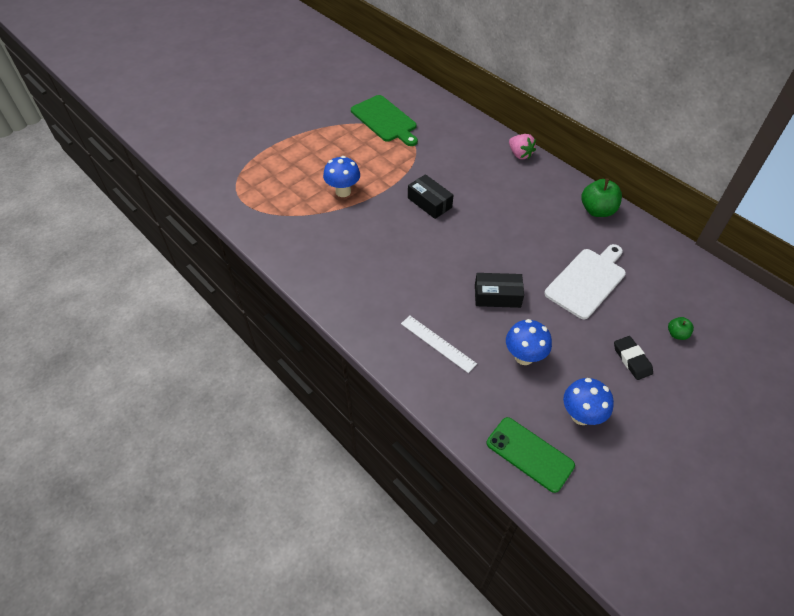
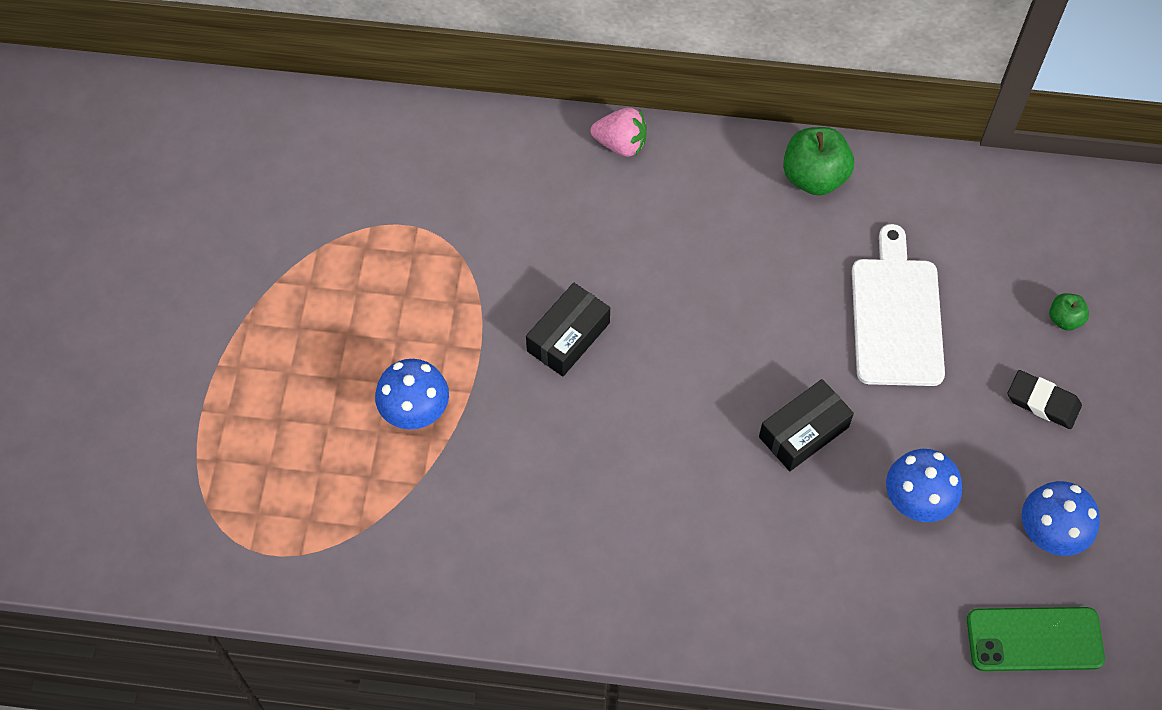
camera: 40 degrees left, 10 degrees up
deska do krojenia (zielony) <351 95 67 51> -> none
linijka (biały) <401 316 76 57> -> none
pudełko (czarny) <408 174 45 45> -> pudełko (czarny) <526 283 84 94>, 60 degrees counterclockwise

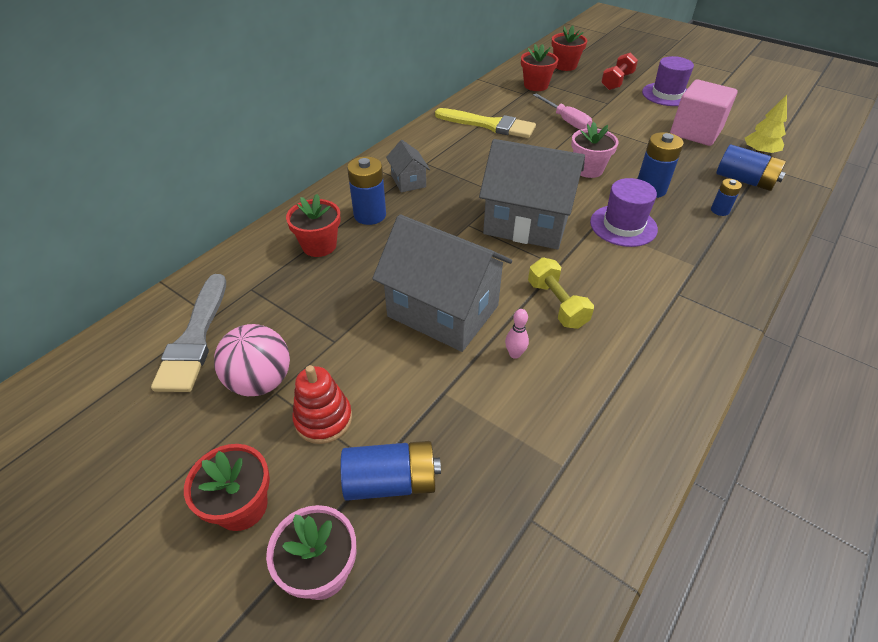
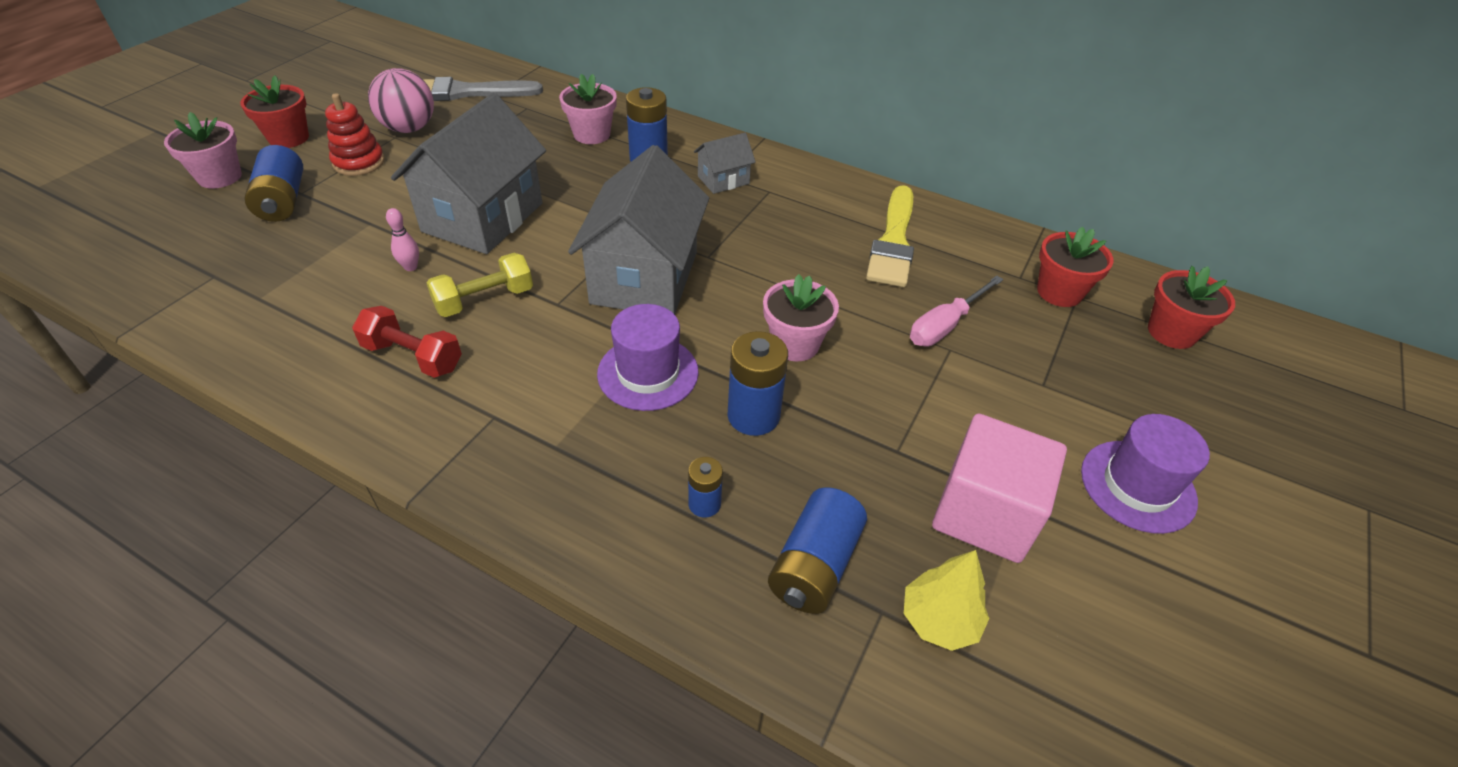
camera: 80 degrees right, 0 degrees up
hantel (czerwony) <601 52 37 38> -> hantel (czerwony) <352 306 110 72>, moved
doniczka (czerwony) <286 194 55 63> -> doniczka (różowy) <559 74 58 70>

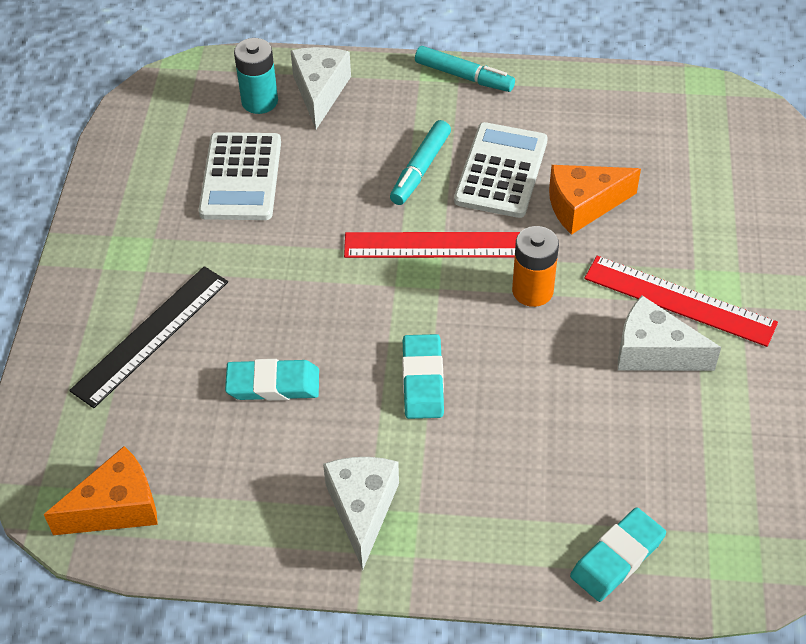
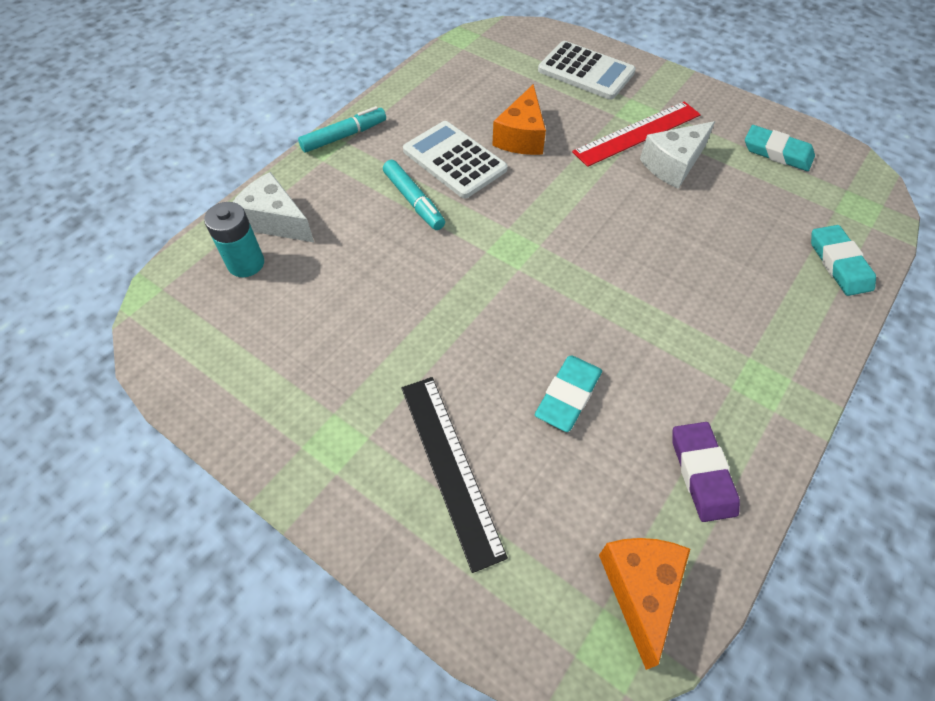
camera: 60 degrees left, 5 degrees up
ser (biały) <323 457 76 113> -> none
linijka (czerwony) <344 232 176 26> -> none
bateria (pomarańczowy) <512 226 47 81> -> none
none -> gumka do mazania (fioletowy) <672 422 68 100>
kalkulator (biały) <199 132 82 88> -> kalkulator (biały) <538 41 98 59>, moved
gumka do mazania (turkusowy) <402 334 42 85> -> gumka do mazania (turkusowy) <745 125 70 46>, moved

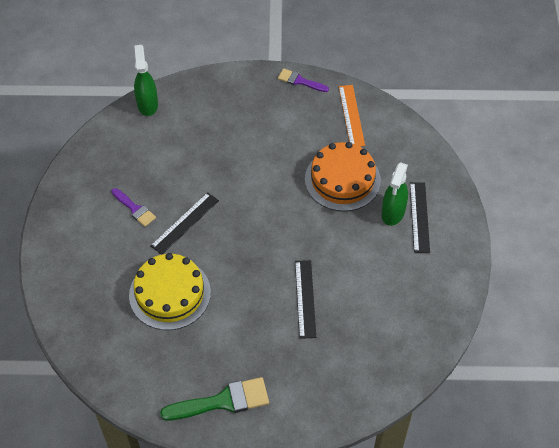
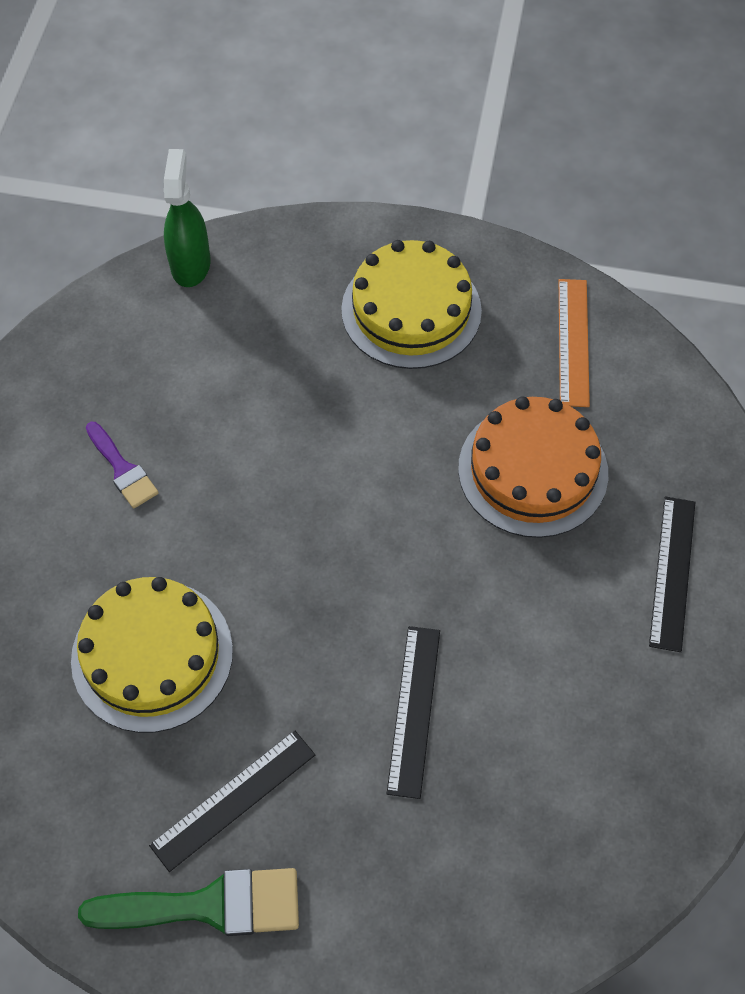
camera: 10 degrees right, 5 degrees up
pędzel (fioletowy) <278 68 51 24> -> none
spryskiwacz (zielony) <381 162 27 64> -> none
none -> tort (żółty) <341 240 141 129>
linijka (czarny) <150 192 69 63> -> linijka (czarny) <149 730 166 142>, moved

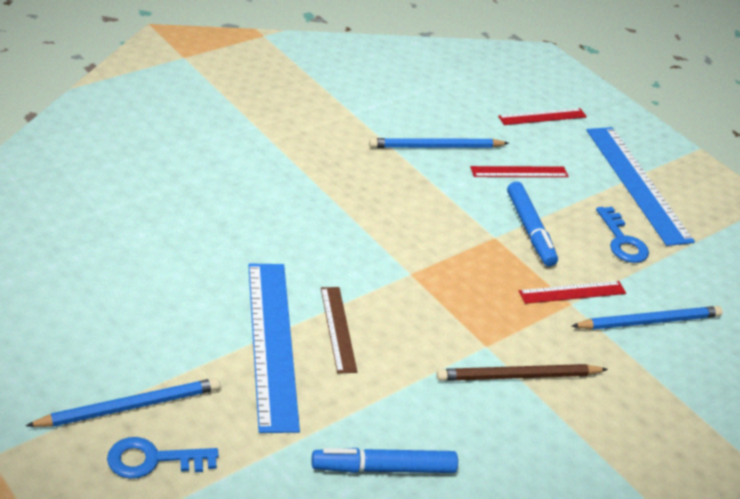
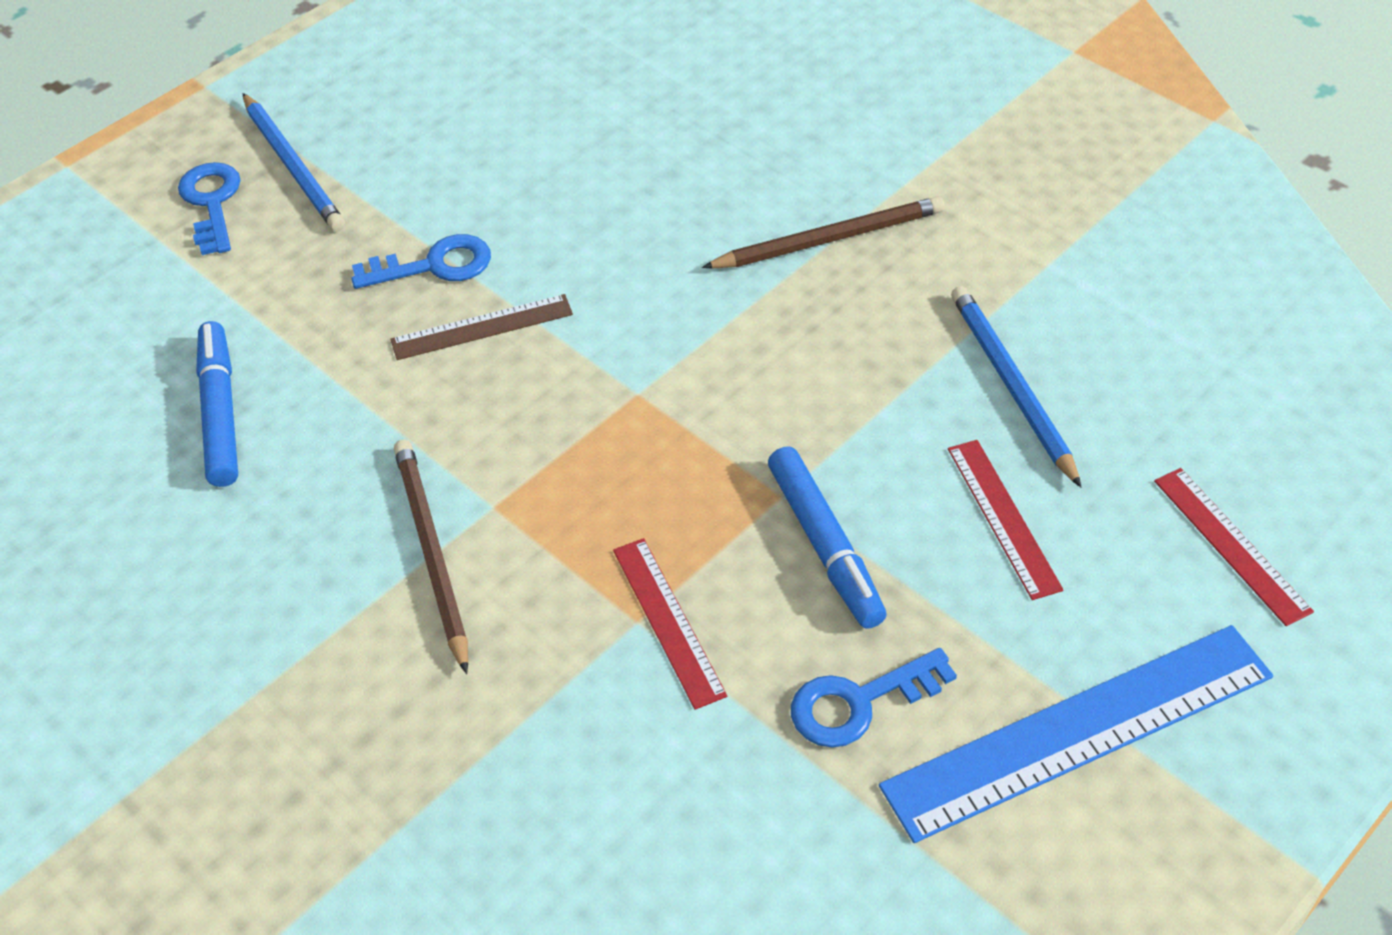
camera: 90 degrees right, 10 degrees up
ołówek (niebieski) <572 306 151 24> -> none
none -> ołówek (brązowy) <702 196 242 73>
linijka (niebieski) <248 264 52 169> -> klucz (niebieski) <352 234 139 55>
flamaster (niebieski) <507 181 51 85> -> flamaster (niebieski) <768 446 119 183>, 90 degrees counterclockwise

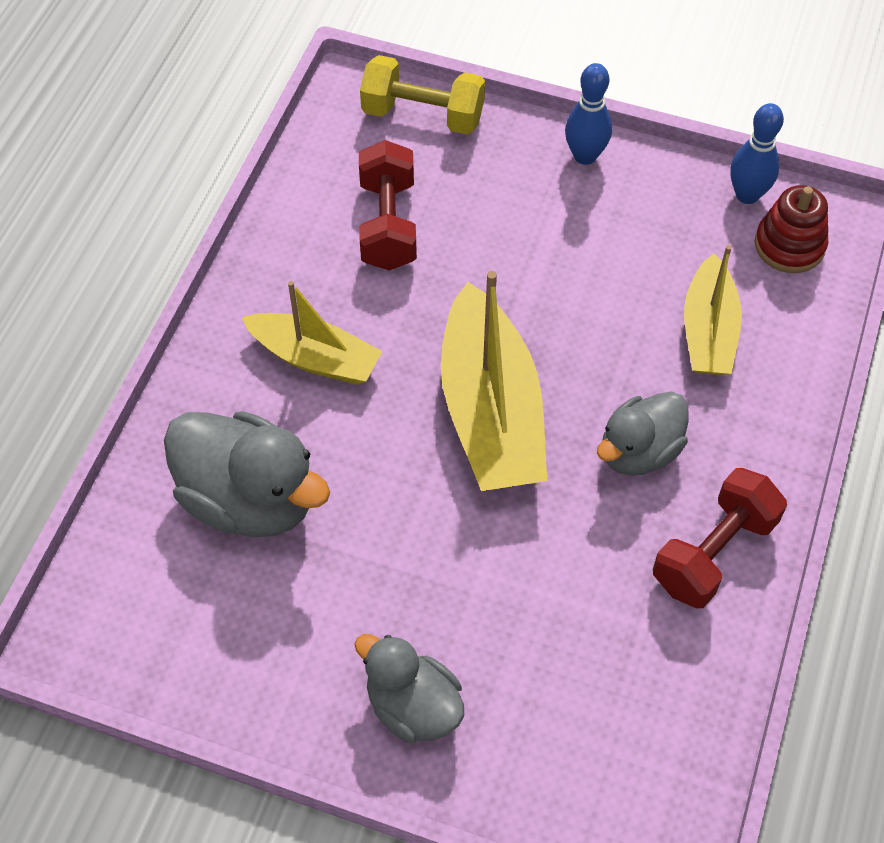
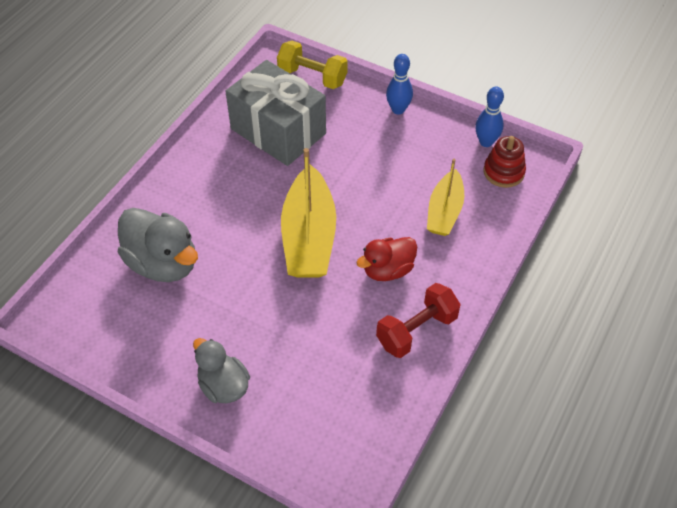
camera: 10 degrees right, 5 degrees down
łódka (żółty) <241 281 142 104> -> none
hantel (czerwony) <359 140 58 131> -> prezent (szary) <225 60 101 106>
kaczka (szary) <597 392 92 84> -> kaczka (czerwony) <356 237 61 44>

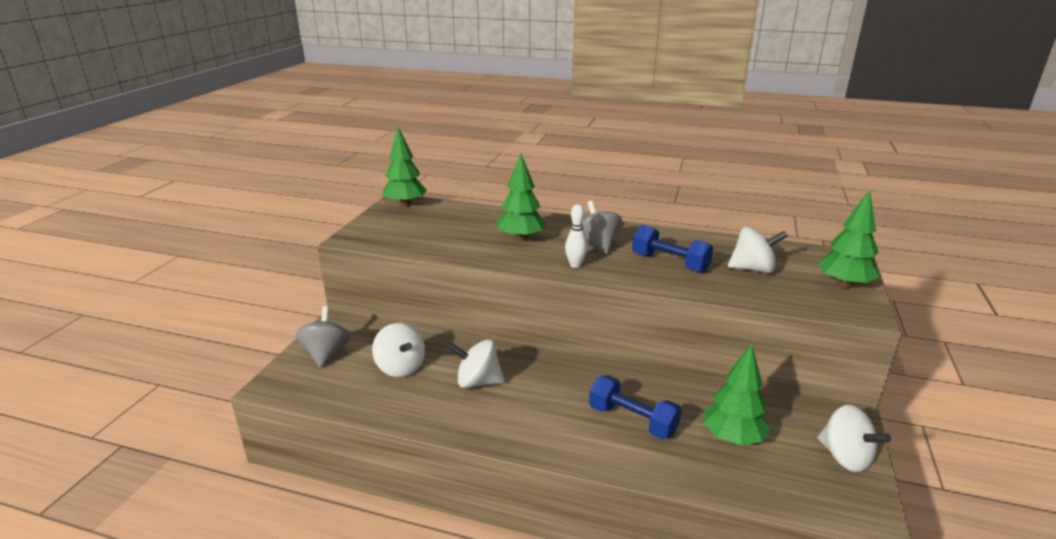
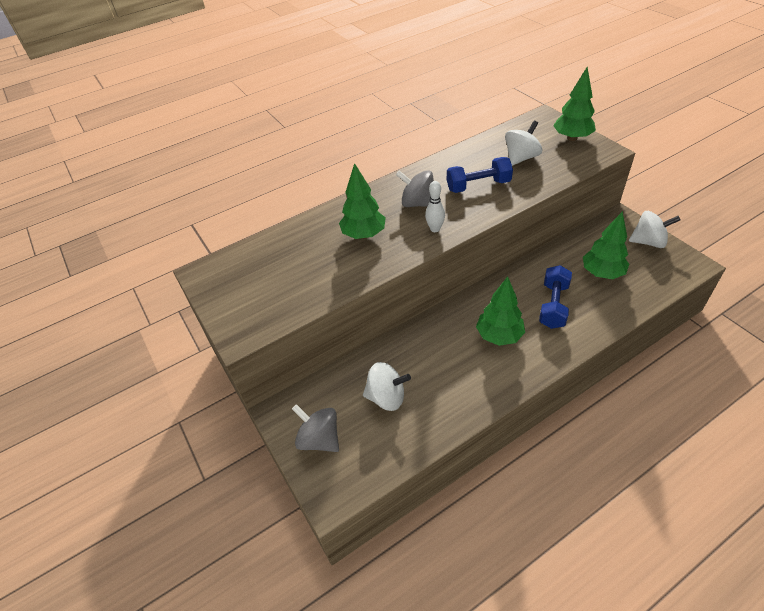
camera: 45 degrees left, 20 degrees up
bączek (biały) <448 339 57 49> -> none
drzewko (zielony) <382 127 45 80> -> drzewko (zielony) <476 276 49 70>, moved
hantel (niebieski) <589 375 93 65> -> hantel (niebieski) <539 265 33 64>, 60 degrees counterclockwise

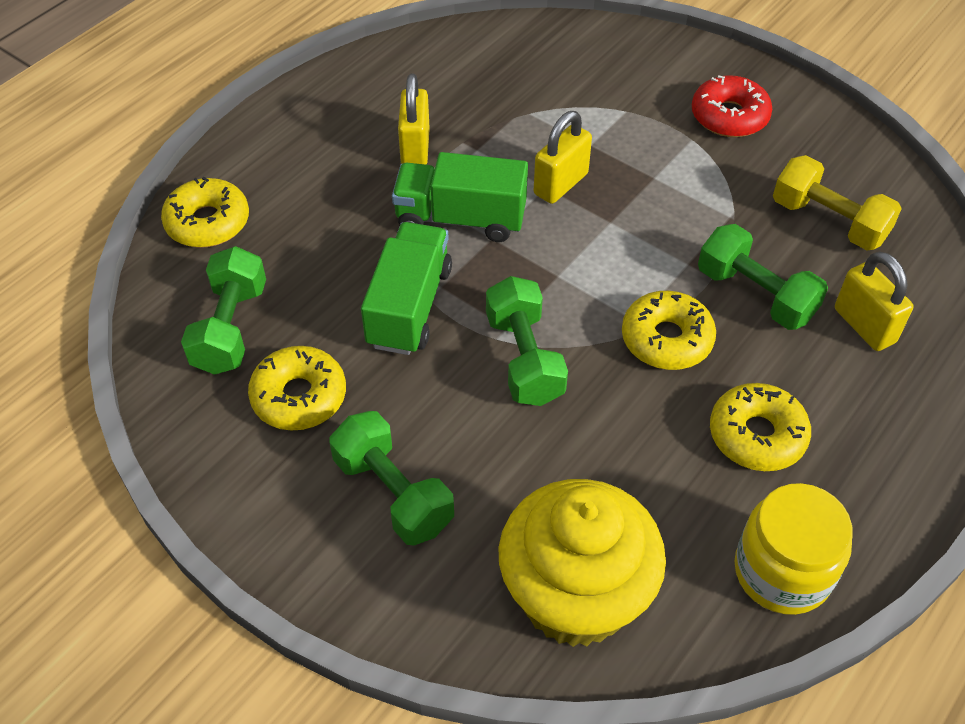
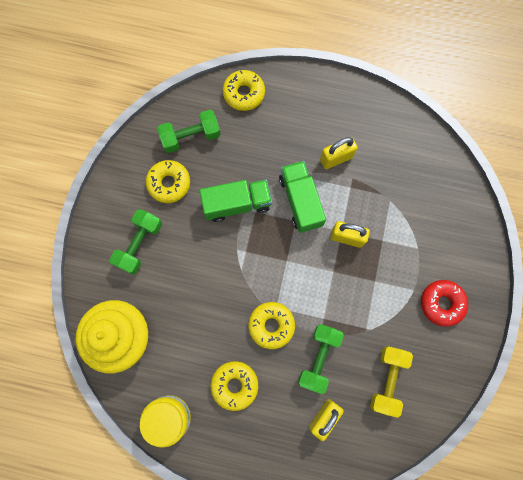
camera: 65 degrees right, 25 degrees up
hantel (zielony) <486 276 82 130> -> none

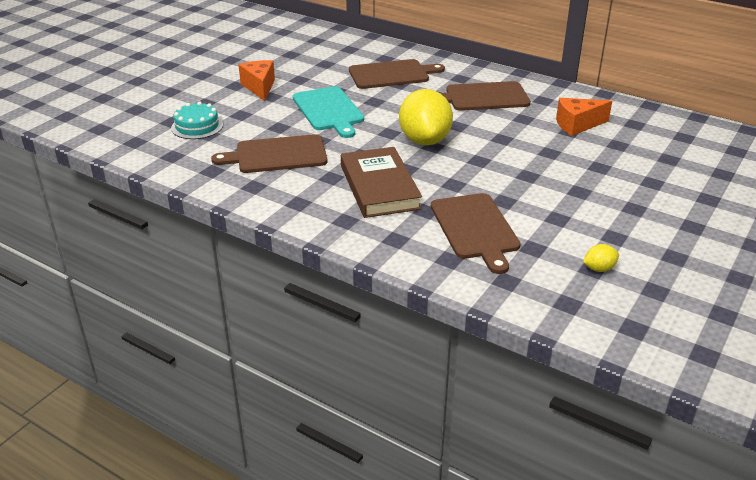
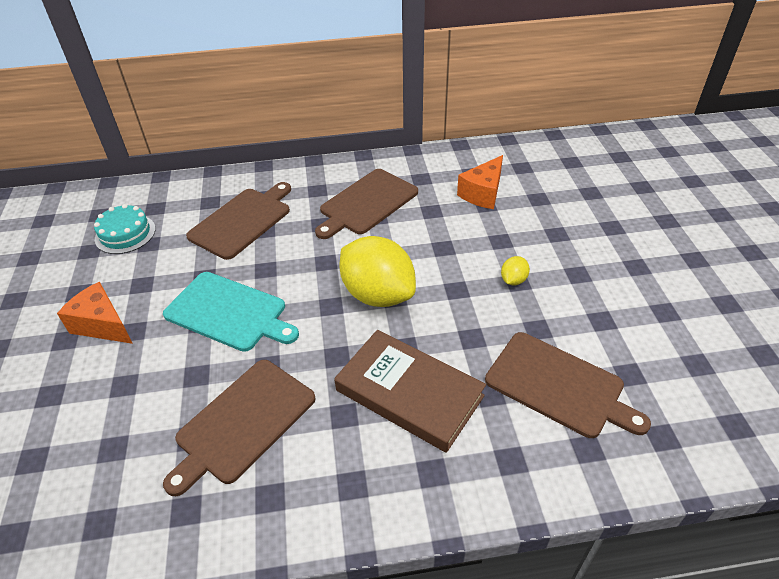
camera: 40 degrees left, 10 degrees up
tort (turkusowy) <171 102 52 37> -> tort (turkusowy) <94 204 62 50>, moved
cytryna (żółty) <583 244 36 28> -> cytryna (żółty) <501 256 29 29>, moved

